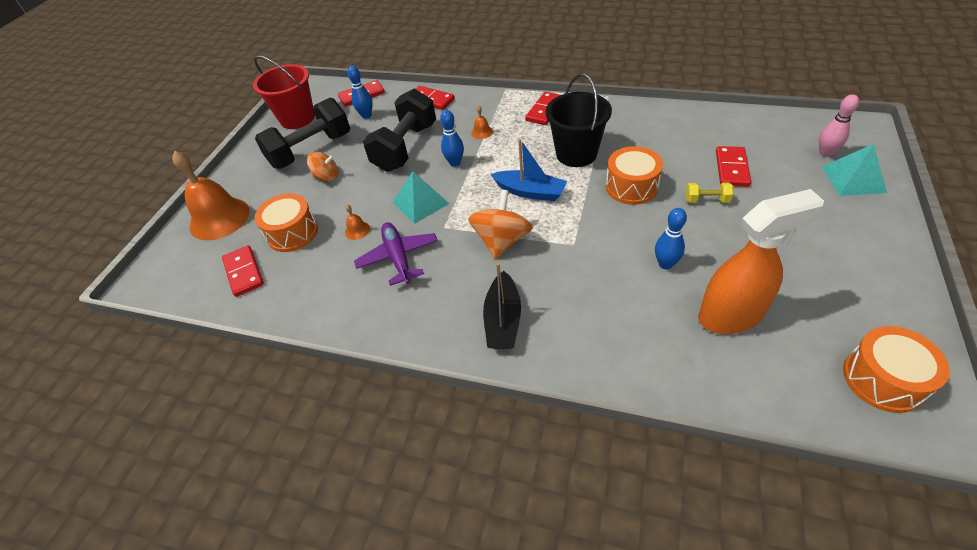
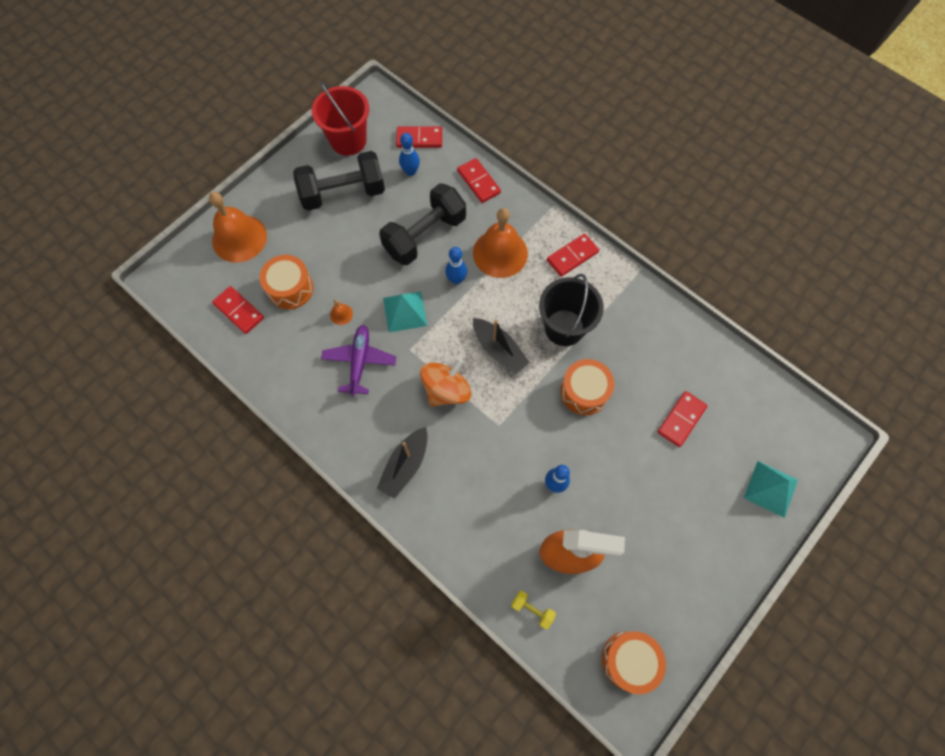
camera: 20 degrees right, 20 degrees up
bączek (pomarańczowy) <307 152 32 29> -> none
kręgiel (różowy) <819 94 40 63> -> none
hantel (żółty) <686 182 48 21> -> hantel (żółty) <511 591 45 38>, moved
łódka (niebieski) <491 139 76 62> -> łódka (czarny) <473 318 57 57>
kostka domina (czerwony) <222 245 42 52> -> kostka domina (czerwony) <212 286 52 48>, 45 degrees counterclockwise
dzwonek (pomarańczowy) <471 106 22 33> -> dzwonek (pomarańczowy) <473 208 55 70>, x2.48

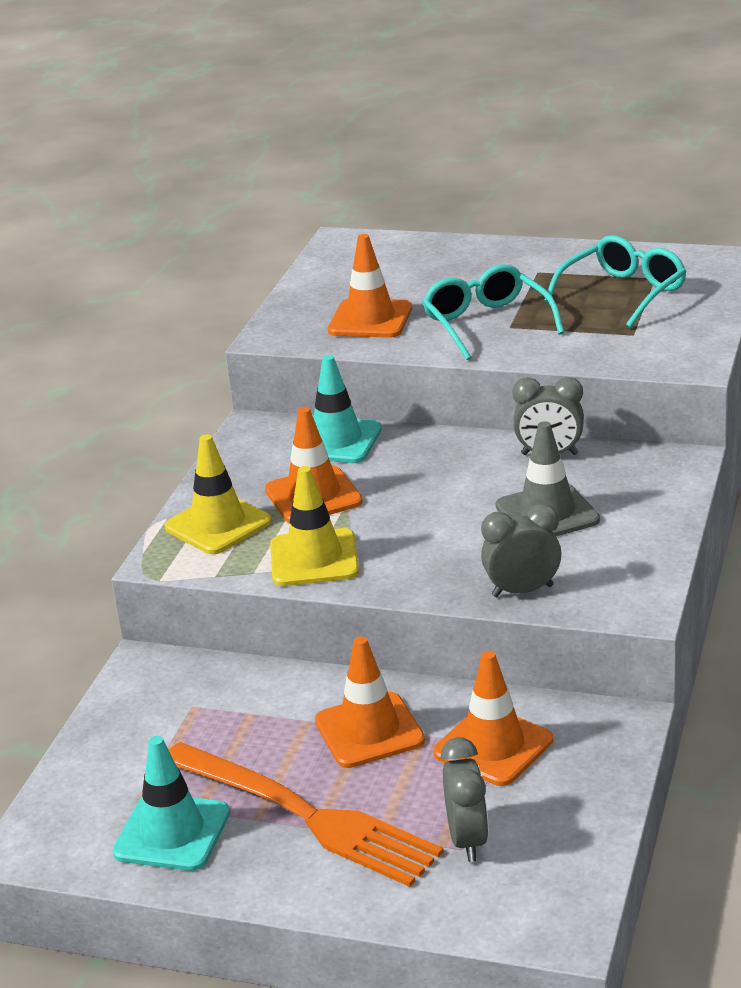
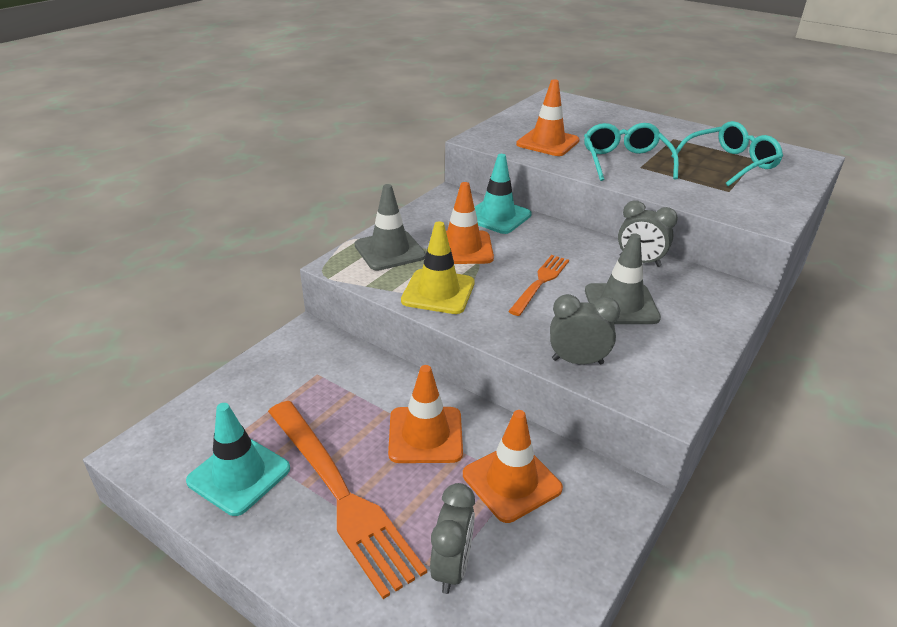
camera: 15 degrees right, 5 degrees up
none -> widelec (pomarańczowy) <508 255 61 61>
pachołek (żółty) <165 435 107 119> -> pachołek (szary) <355 184 71 87>

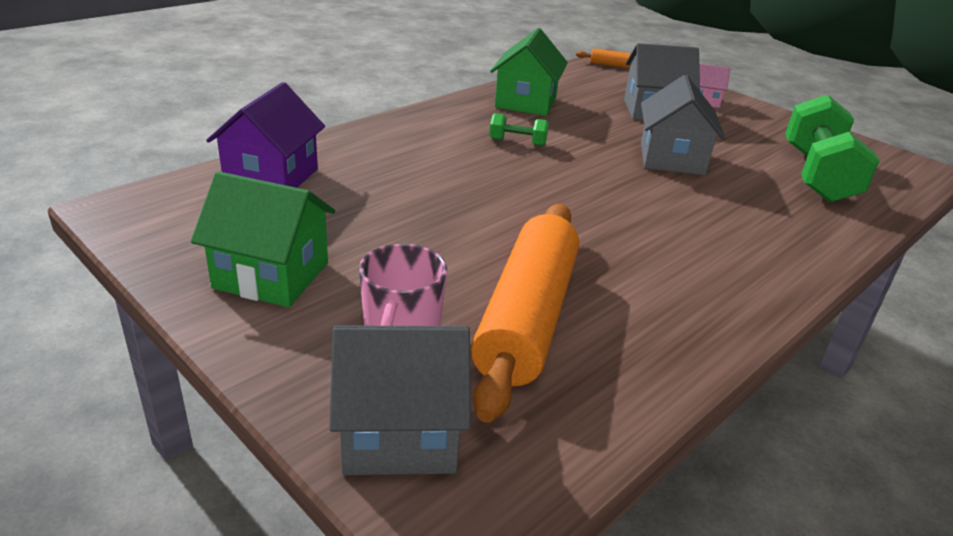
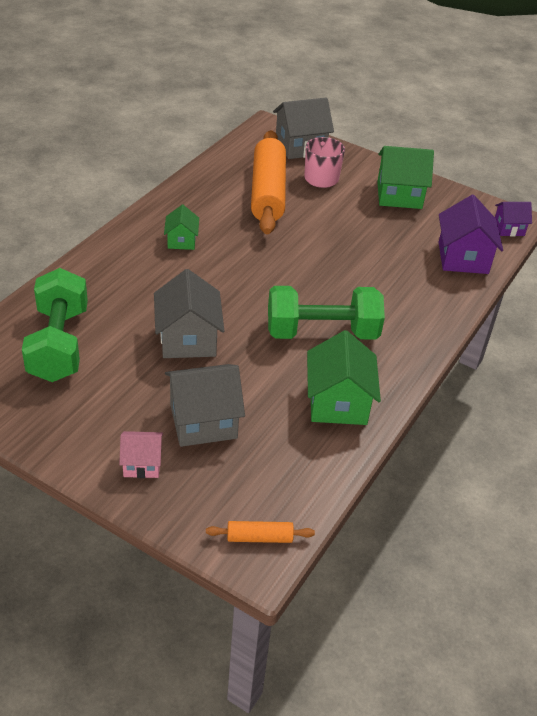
camera: 165 degrees right, 10 degrees up
none -> domek (zielony) <164 205 35 45>
none -> domek (fioletowy) <495 202 37 34>
hantel (zielony) <489 113 60 33> -> hantel (zielony) <268 286 117 53>, x2.24

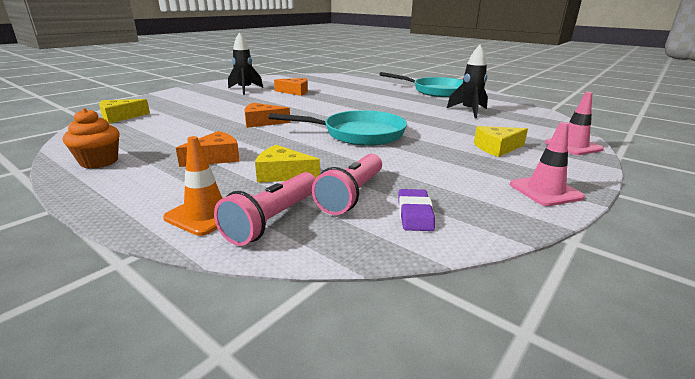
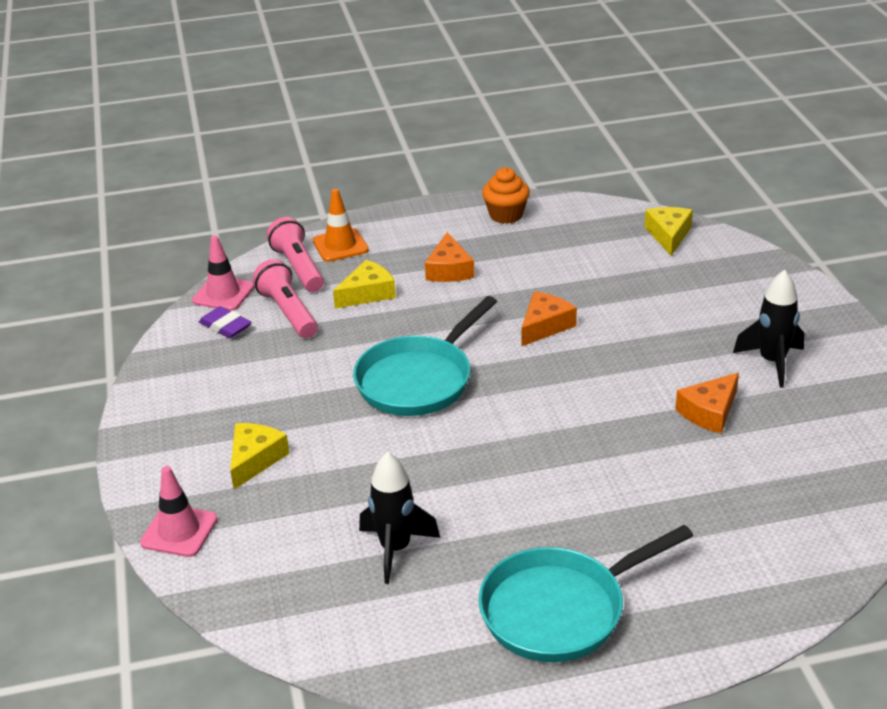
camera: 130 degrees right, 10 degrees up
pachołek (różowy) <510 122 75 84> -> pachołek (różowy) <192 236 62 75>, moved

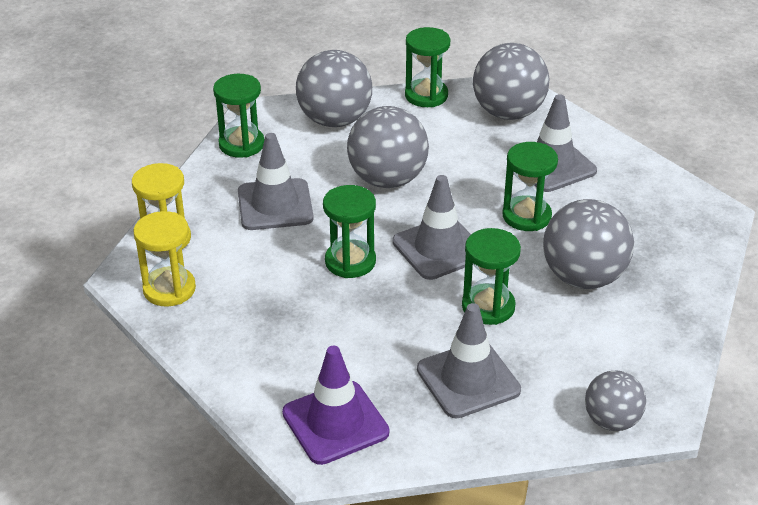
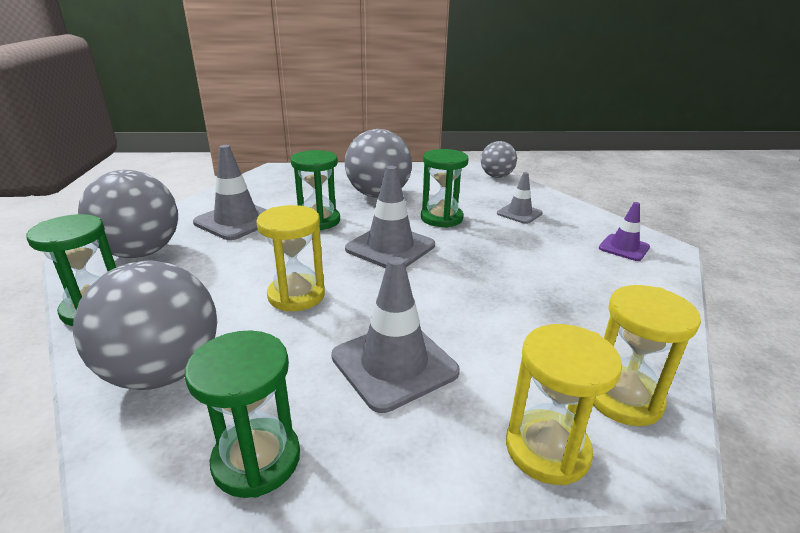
camera: 115 degrees left, 10 degrees down
klepsydra (zielony) <323 185 53 93> -> none
piłka (szary) <347 106 82 82> -> klepsydra (żółty) <256 205 69 106>
pachołek (fioletowy) <282 346 107 119> -> pachołek (fioletowy) <599 202 51 59>, x0.59
pachołek (szary) <417 303 104 115> -> pachołek (szary) <497 172 46 52>, x0.59

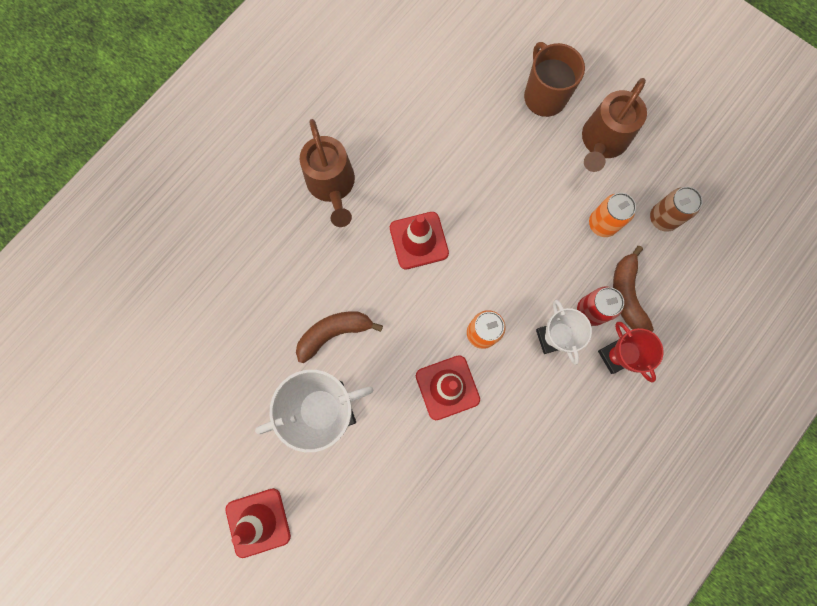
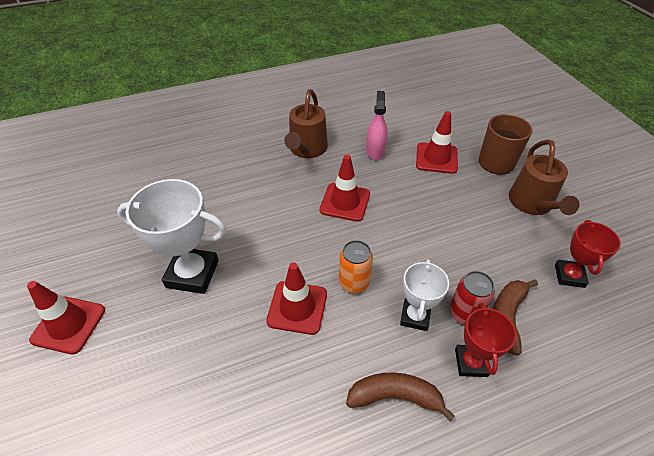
camera: 30 degrees right, 30 degrees down
puszka (pomarańczowy) <589 193 47 44> -> none
none -> spryskiwacz (różowy) <366 91 22 69>
none -> pachołek (czerwony) <416 111 42 63>
banan (brązowy) <296 311 87 52> -> banan (brązowy) <346 372 109 49>, moved
puszka (brązowy) <650 187 53 45> -> puchar (czerwony) <555 220 66 68>
konewka (brązowy) <582 78 65 94> -> konewka (brązowy) <509 139 70 76>, 60 degrees counterclockwise

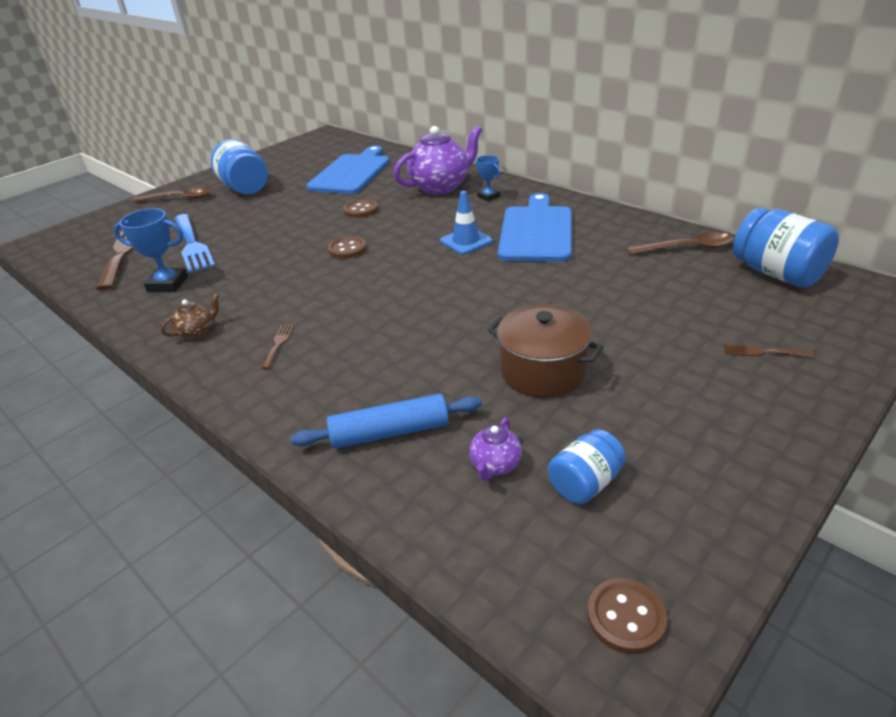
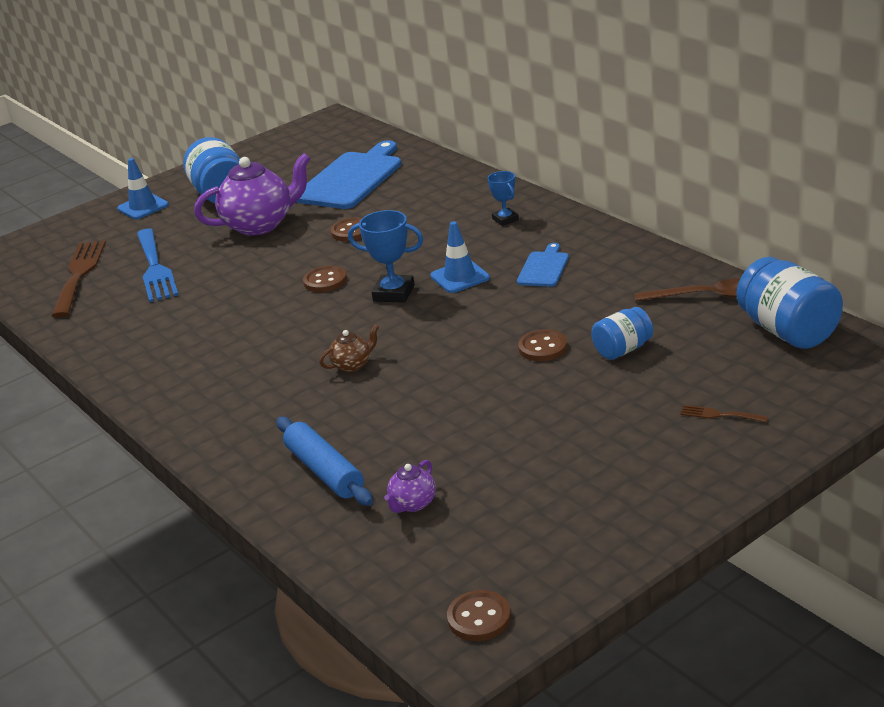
camera: 10 degrees right, 5 degrees down
widelec (brązowy) <261 325 33 44> -> none
garnek (brązowy) <487 305 117 92> -> none
none -> guzik (brązowy) <518 329 49 32>
puchar (niebieski) <114 208 74 84> -> puchar (niebieski) <348 210 75 93>, moved
imbryk (brązowy) <161 293 59 46> -> imbryk (brązowy) <319 324 60 48>, moved
imbryk (fioletowy) <393 125 89 70> -> imbryk (fioletowy) <194 153 117 83>, moved
słoik (niebieski) <548 430 78 74> -> słoik (niebieski) <591 307 62 53>, moved
łyżka (brązowy) <131 187 80 16> -> pachołek (niebieski) <117 158 52 61>
wałek do ciasta (niebieski) <291 394 191 55> -> wałek do ciasta (niebieski) <276 417 97 89>, 60 degrees clockwise
deska do krojenia (niebieski) <498 193 74 69> -> deska do krojenia (niebieski) <517 243 52 44>, x0.50

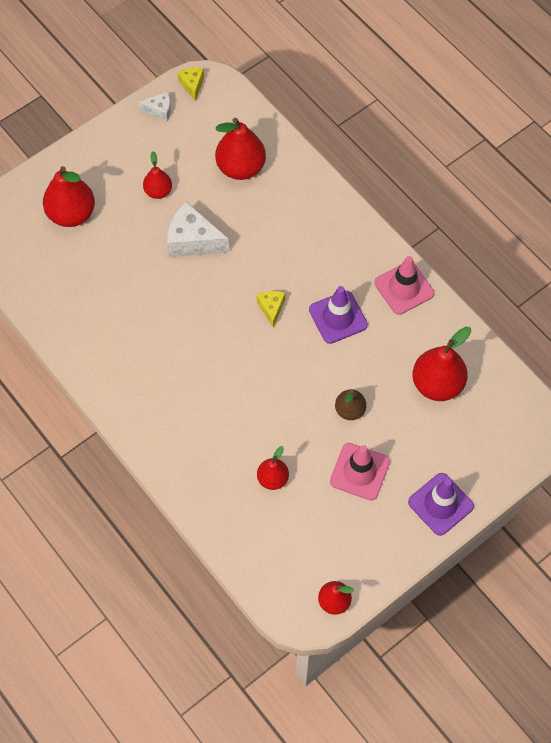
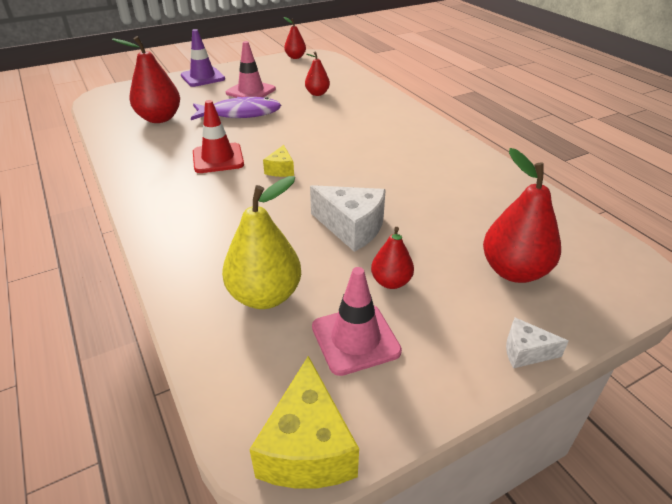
camera: 170 degrees left, 25 degrees down
ser (biały) <138 92 33 30> -> ser (biały) <506 318 63 50>, moved
pachołek (różowy) <374 256 60 59> -> pachołek (różowy) <312 267 90 109>, moved
gruszka (brązowy) <335 389 32 31> -> ryba (fioletowy) <191 97 90 23>
gruszka (czerwony) <215 118 51 62> -> gruszka (żółty) <222 176 79 133>
pachołek (fioletowy) <309 286 59 58> -> pachołek (czerwony) <193 100 51 73>
ser (żółty) <177 67 27 34> -> ser (żółty) <249 356 110 133>, x1.83

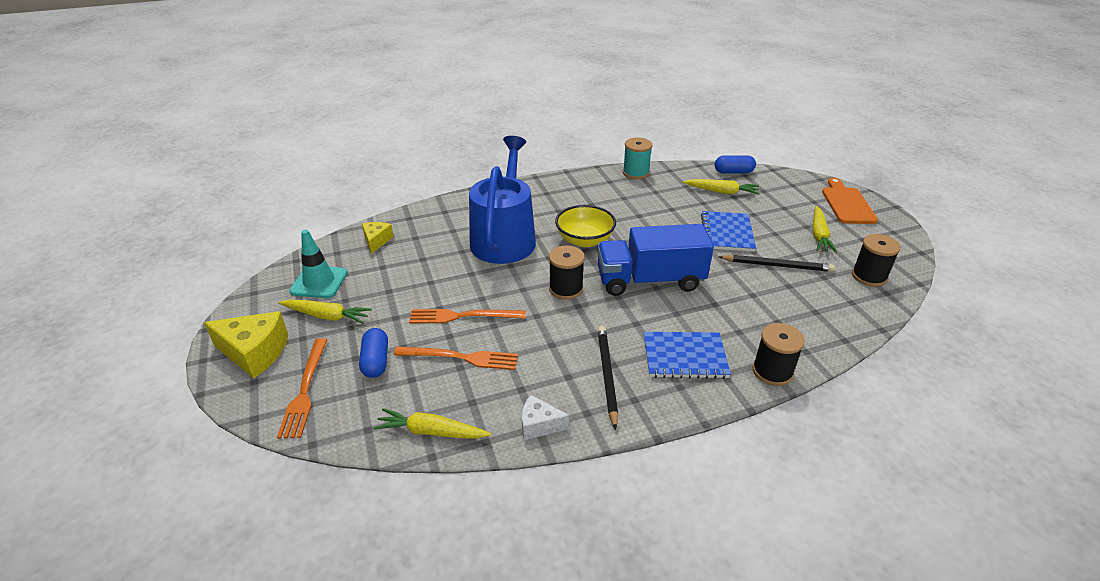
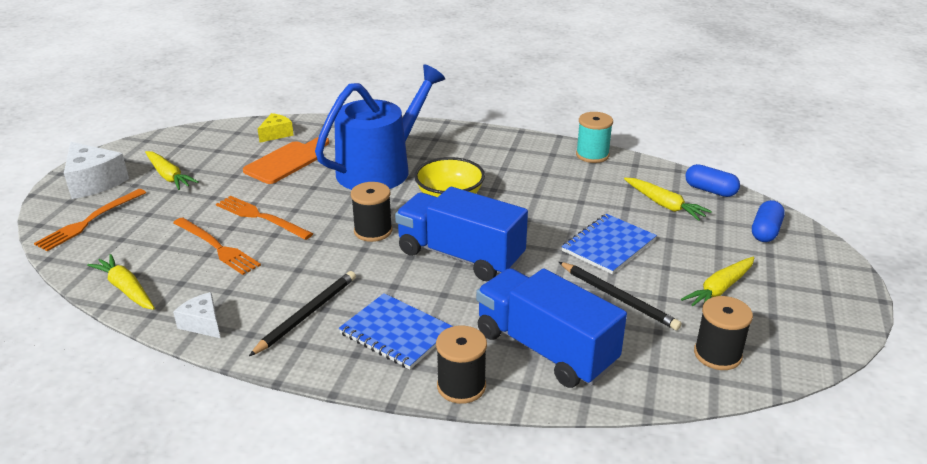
camera: 35 degrees right, 5 degrees down
pachołek (turkusowy) <289 230 59 68> -> none
none -> ciężarówka (niebieski) <476 268 151 120>
kapsułka (niebieski) <359 328 29 50> -> kapsułka (niebieski) <752 200 33 42>, moved
deska do krojenia (pomarańczowy) <822 178 56 46> -> deska do krojenia (pomarańczowy) <243 137 86 47>, moved
ser (żółty) <204 311 84 68> -> ser (biały) <64 142 65 57>

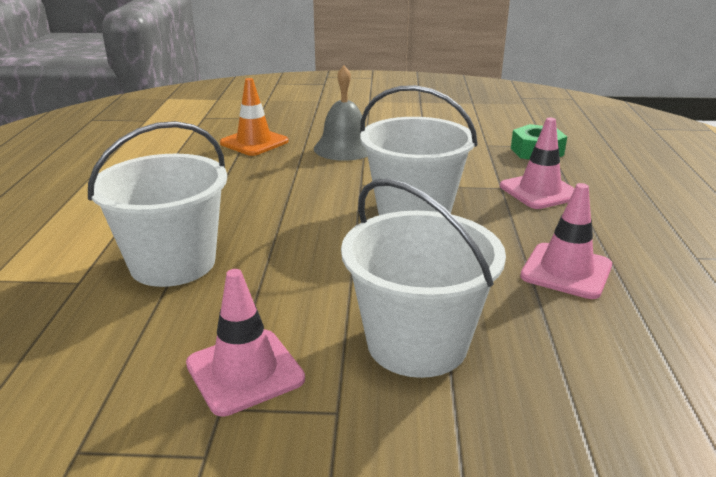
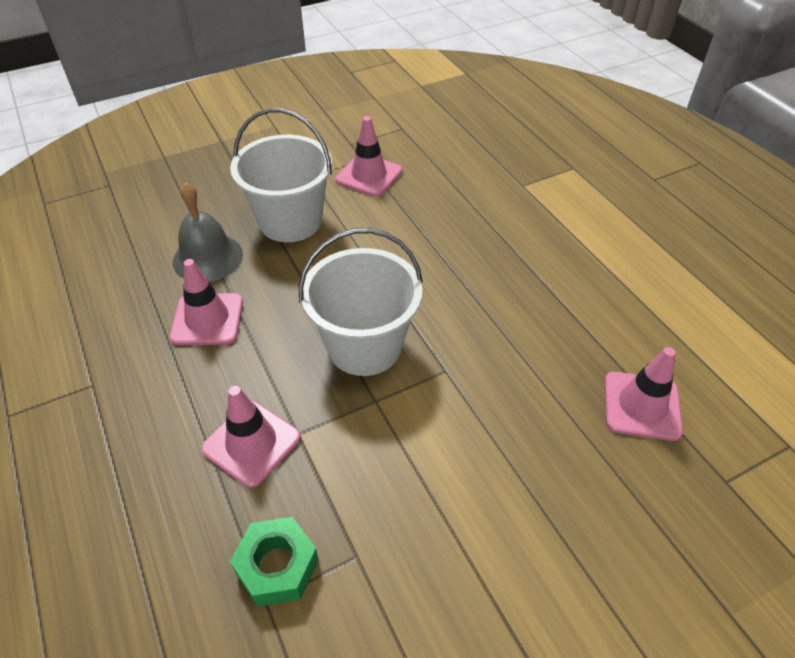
camera: 150 degrees right, 20 degrees up
wiadro (biały) <88 121 139 166> -> none
dzwonek (szary) <314 66 54 95> -> dzwonek (szary) <173 182 70 100>, moved
pachołek (pomarańczowy) <220 78 69 78> -> pachołek (różowy) <605 347 78 94>

